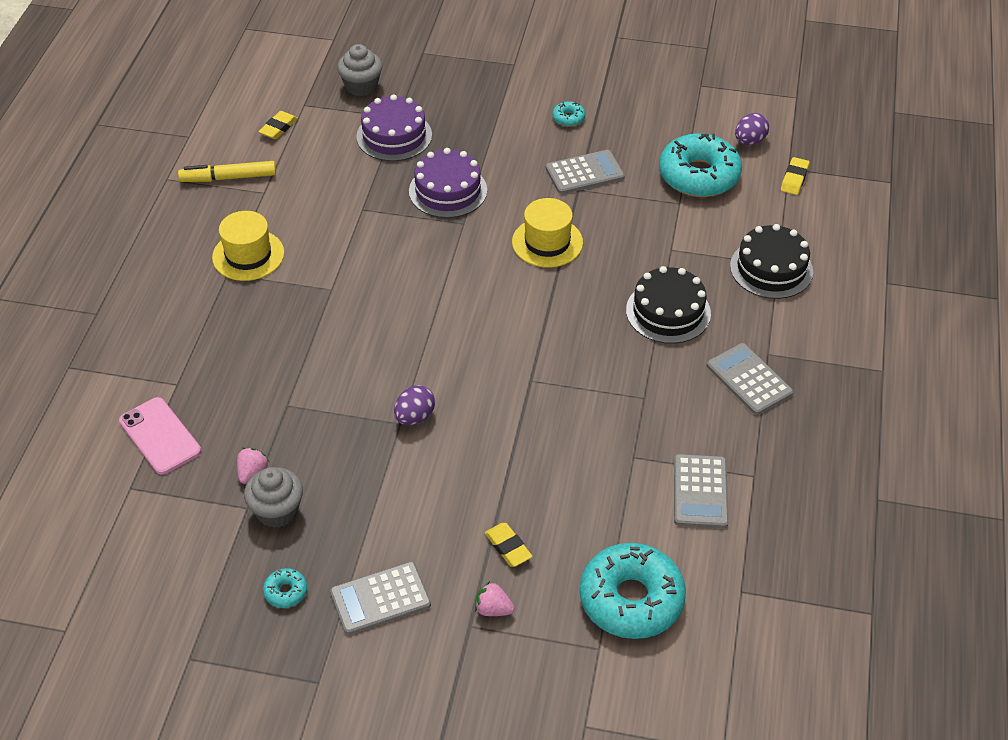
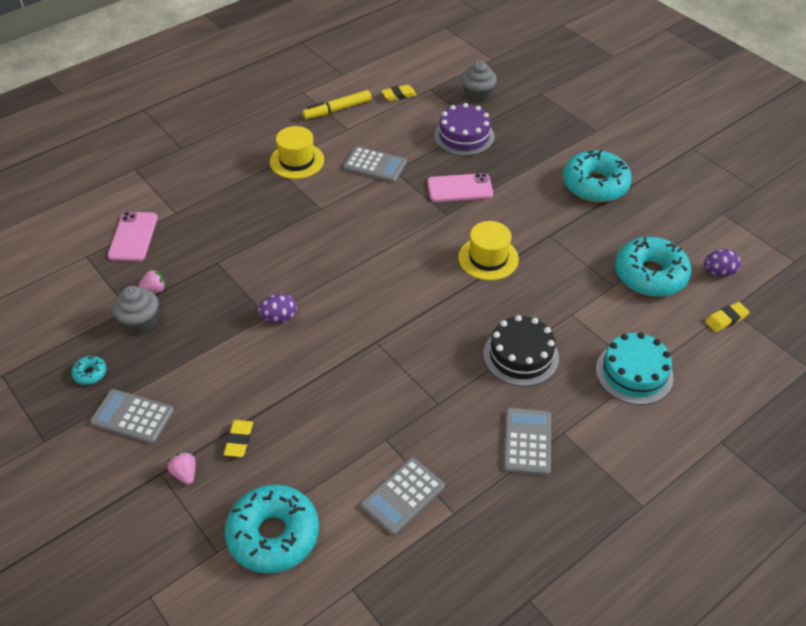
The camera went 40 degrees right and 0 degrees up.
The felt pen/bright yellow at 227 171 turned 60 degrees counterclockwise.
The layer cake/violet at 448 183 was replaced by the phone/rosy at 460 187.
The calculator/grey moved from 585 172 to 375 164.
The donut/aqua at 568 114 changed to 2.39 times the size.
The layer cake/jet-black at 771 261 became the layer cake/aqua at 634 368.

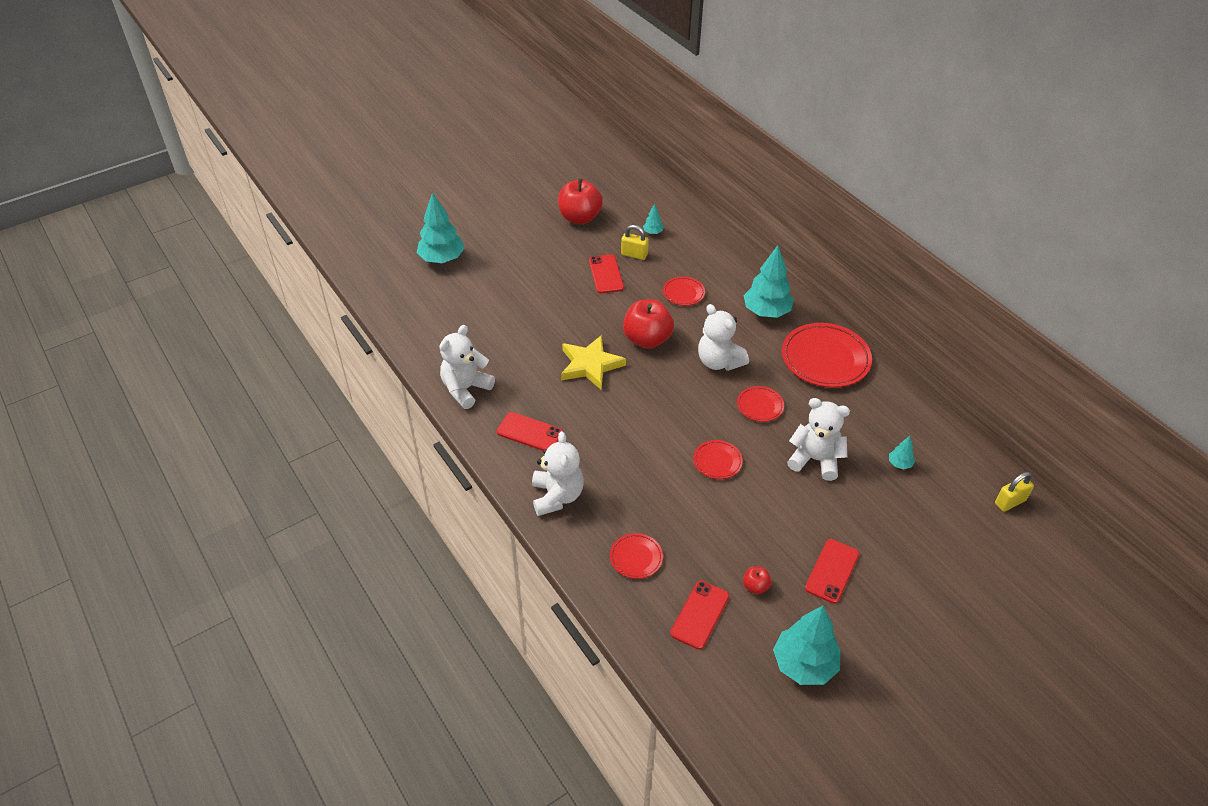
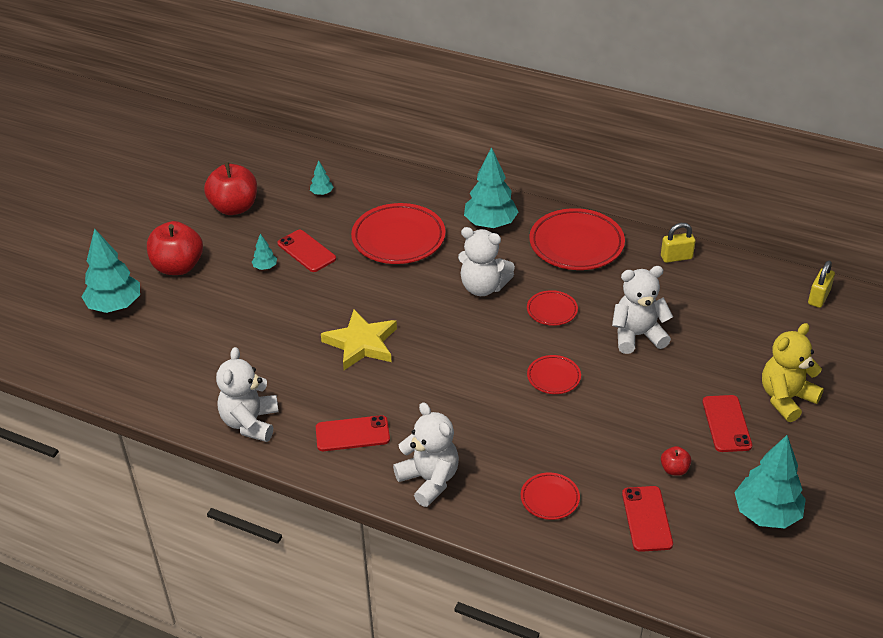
The camera went 30 degrees left and 5 degrees down.
The padlock/bright yellow moved from 635 242 to 678 243.
The toy apple/red moved from 648 324 to 175 248.
The dinner plate/red at 684 291 changed to 1.97 times the size.
The fir tree/aqua moved from 902 452 to 264 252.
The teddy/bright yellow at 793 372 appeared.

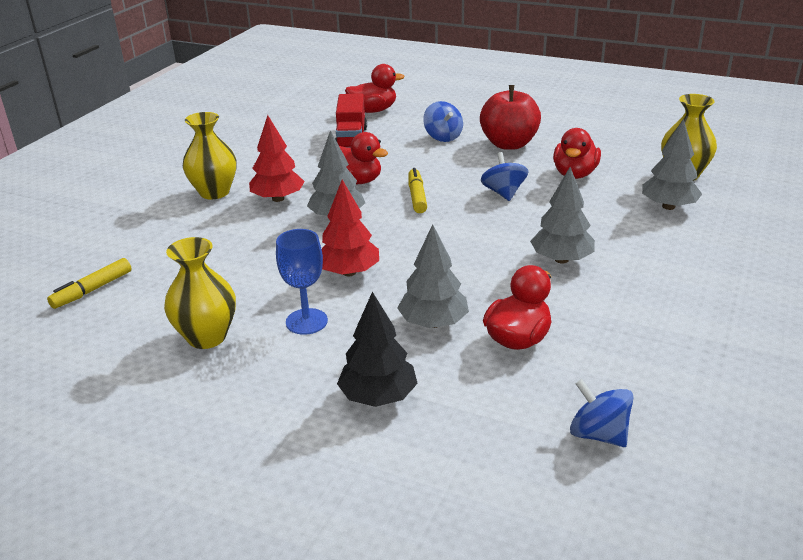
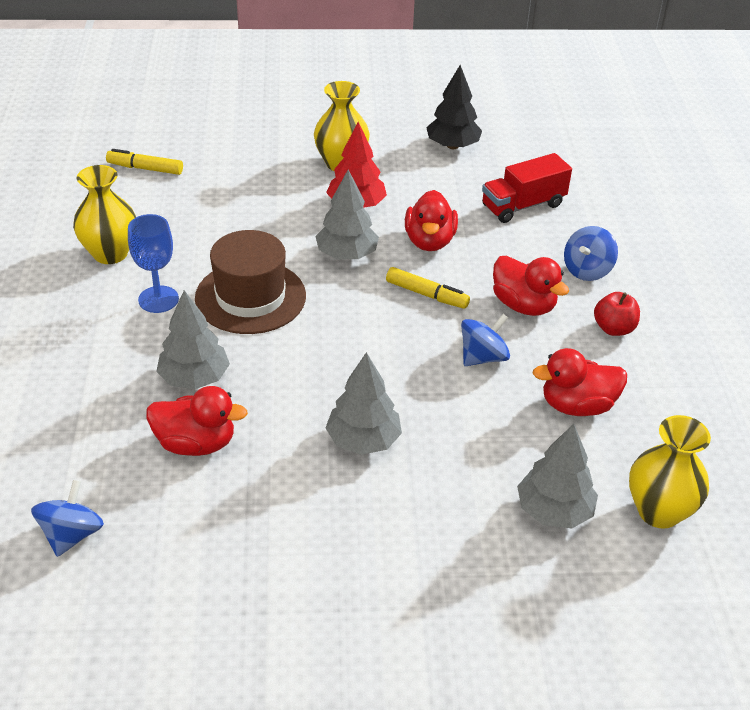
The camera went 60 degrees right and 10 degrees up.
The fir tree/red at 350 228 was replaced by the hat/dark brown at 250 282.
The fir tree/jet-black moved from 377 349 to 454 107.
The rubber duck/red moved from 374 88 to 531 286.
The felt pen/bright yellow at 417 190 turned 60 degrees clockwise.
The toy apple/red at 510 117 changed to 0.56 times the size.

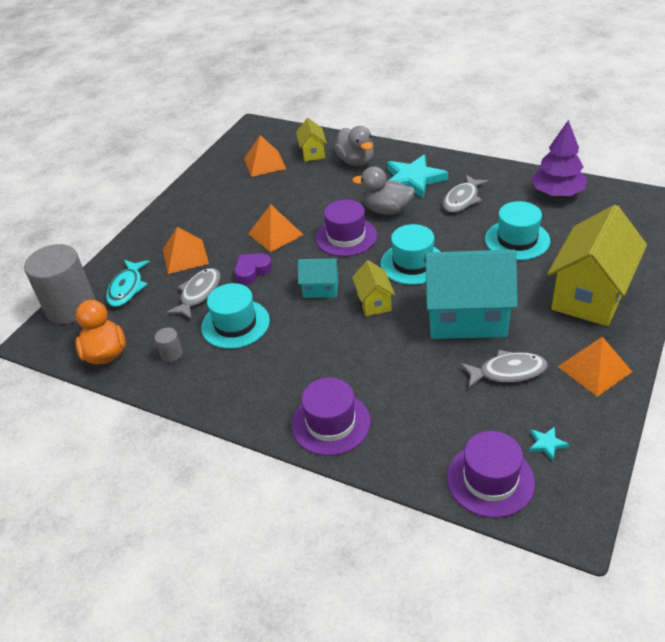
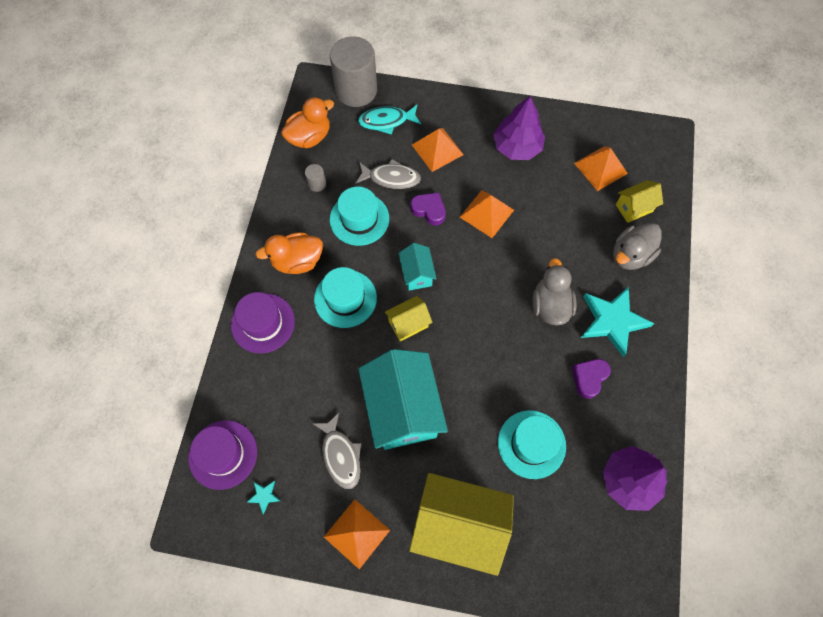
The camera went 70 degrees right and 25 degrees up.
The hat/violet at 346 228 disappeared.
The hat/aqua moved from 410 254 to 345 297.
The fish/grey at 466 193 was replaced by the love heart/violet at 591 379.
The rubber duck/orange-coloured at 289 253 appeared.
The fir tree/violet at 519 128 appeared.

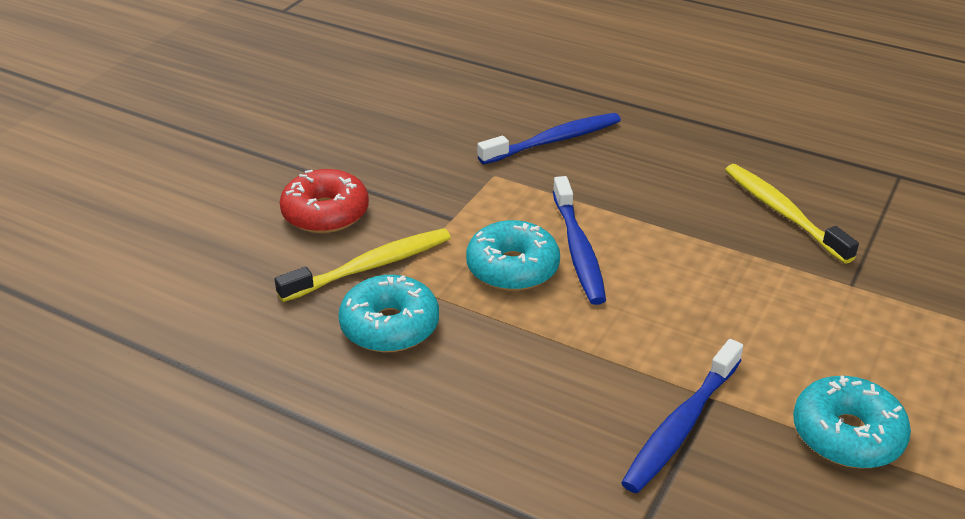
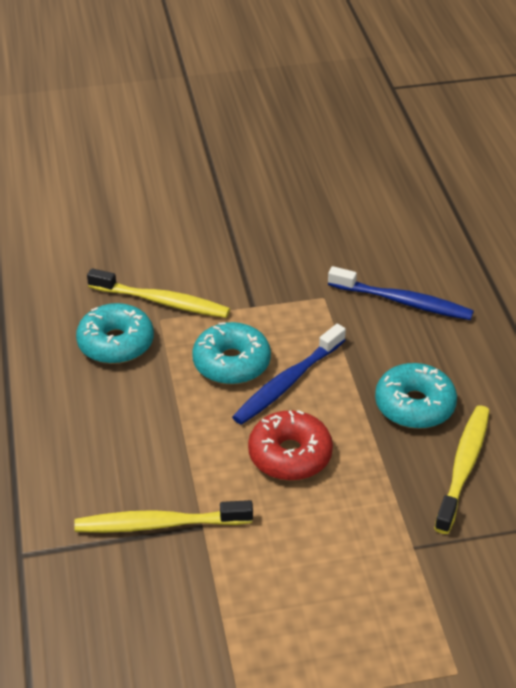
The camera went 50 degrees right and 5 degrees up.
The donut/red moved from 324 201 to 290 445.
The dental brush/royal blue at 682 416 became the dental brush/bright yellow at 163 516.
The donut/aqua moved from 852 422 to 416 396.

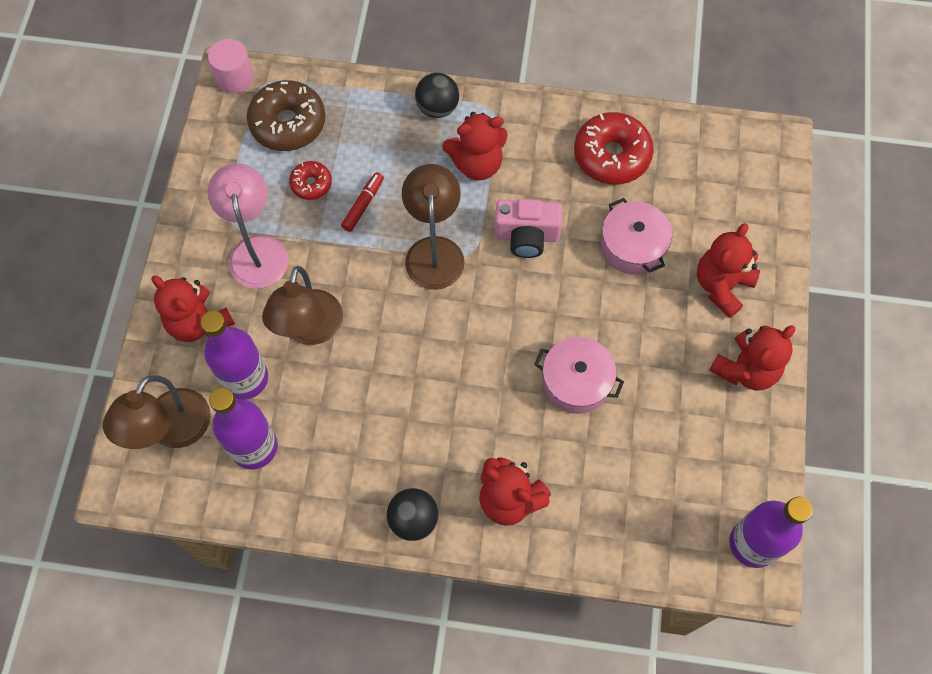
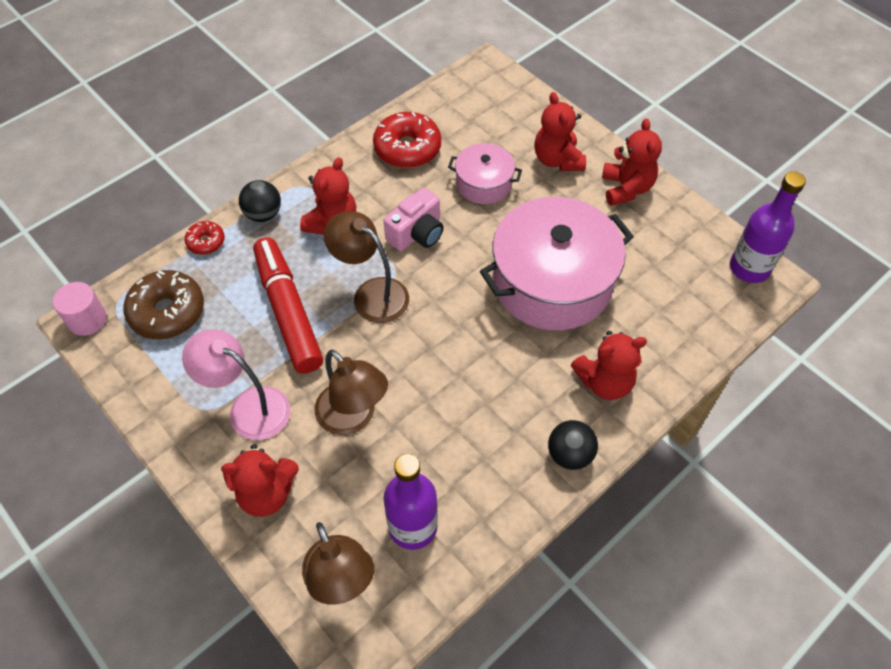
The camera went 50 degrees left and 10 degrees down.
The bottle/violet at 234 355 disappeared.
The donut/red moved from 310 180 to 205 238.
The felt pen/red at 362 202 changed to 2.38 times the size.
The pot/rosy at 579 375 changed to 1.98 times the size.

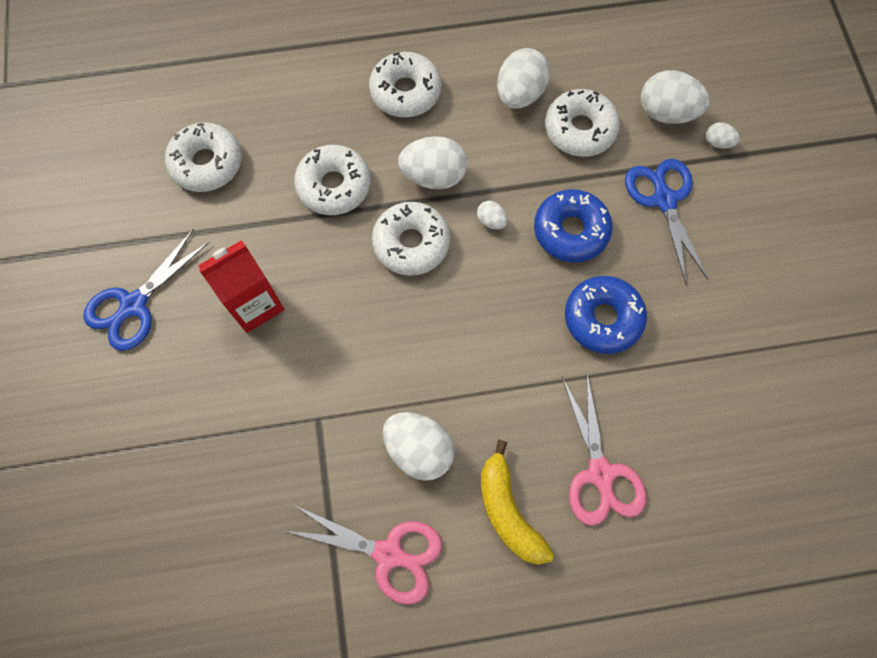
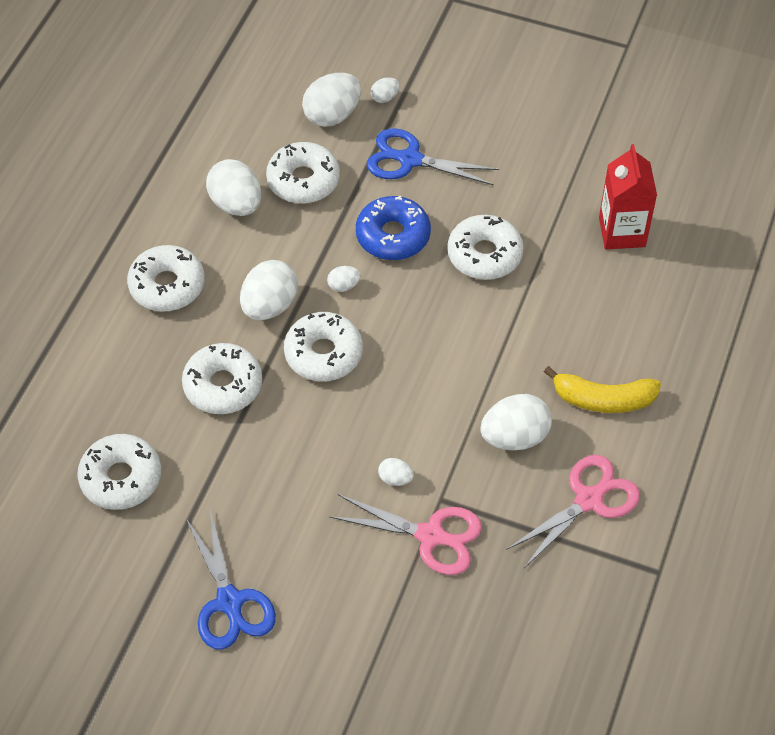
The camera went 60 degrees left and 15 degrees down.
The juice carton/red moved from 241 286 to 628 196.
The scissors/rosy moved from 604 448 to 405 534.
The donut/royal blue at 606 315 became the donut/pure white at 485 247.
The egg/pure white at 396 472 appeared.

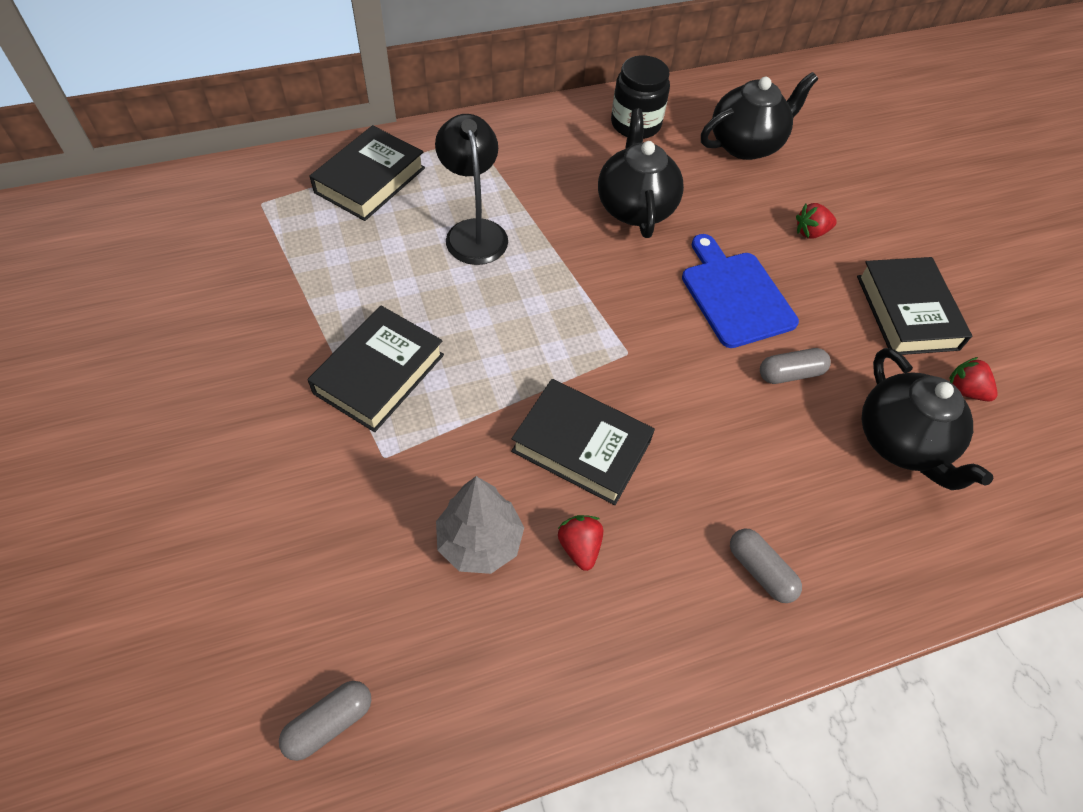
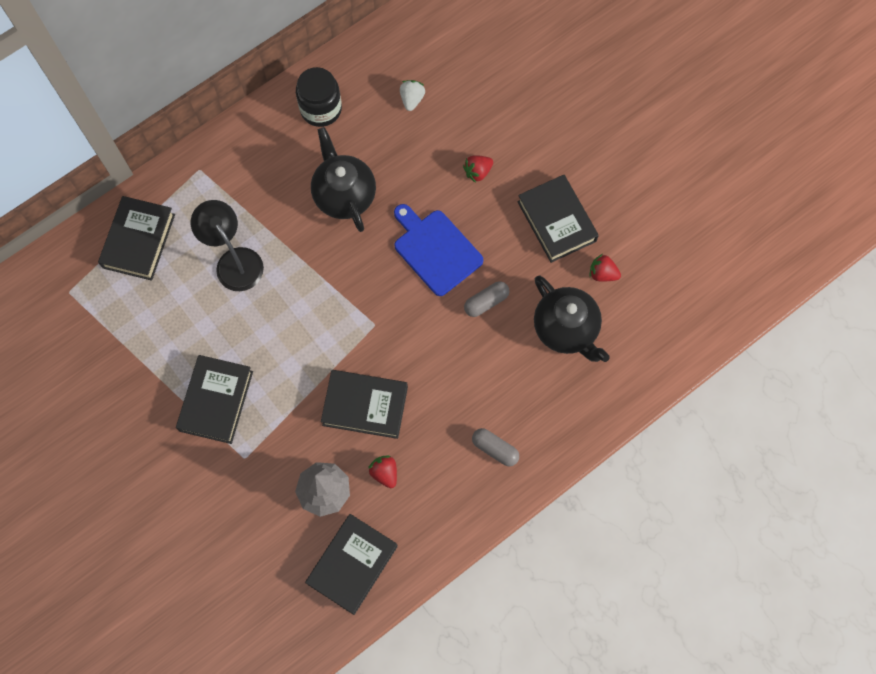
The camera went 15 degrees left and 15 degrees up.
The capsule/grey at 325 721 disappeared.
The teapot/jet-black at 759 116 was replaced by the toy strawberry/pure white at 412 95.
The hardback/jet-black at 351 564 appeared.

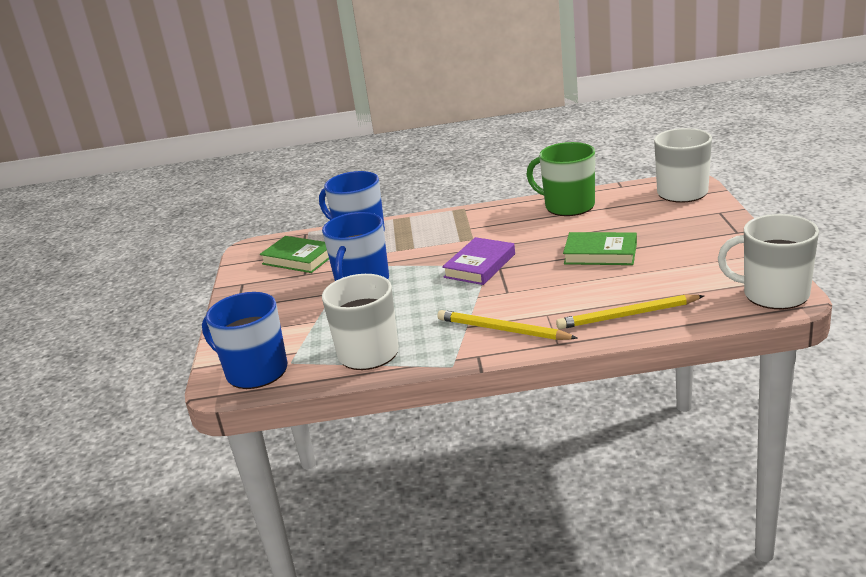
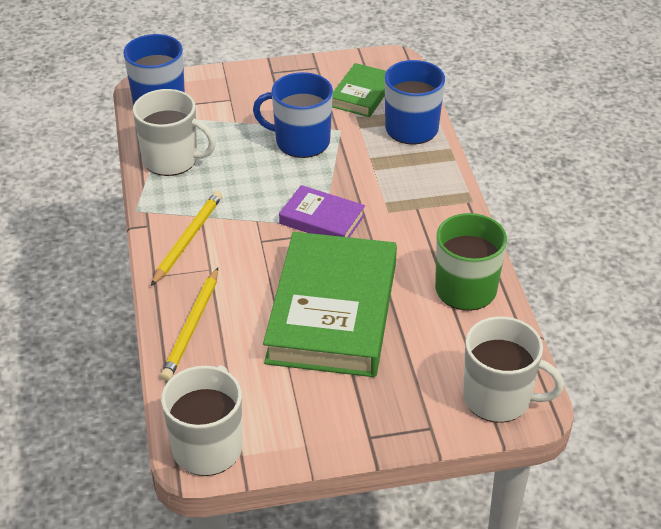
The camera went 80 degrees right and 15 degrees up.
The wooden pencil/bright yellow at 630 312 turned 150 degrees counterclockwise.
The hardback/emerald at 600 248 changed to 2.04 times the size.

